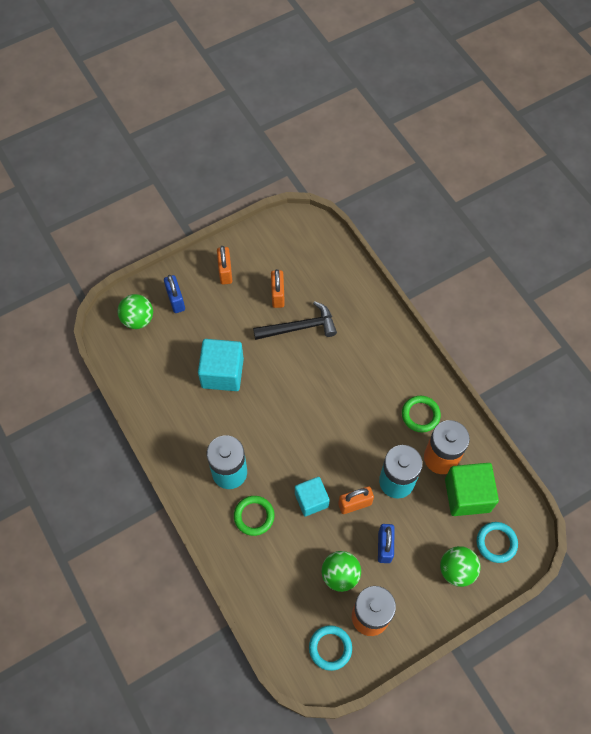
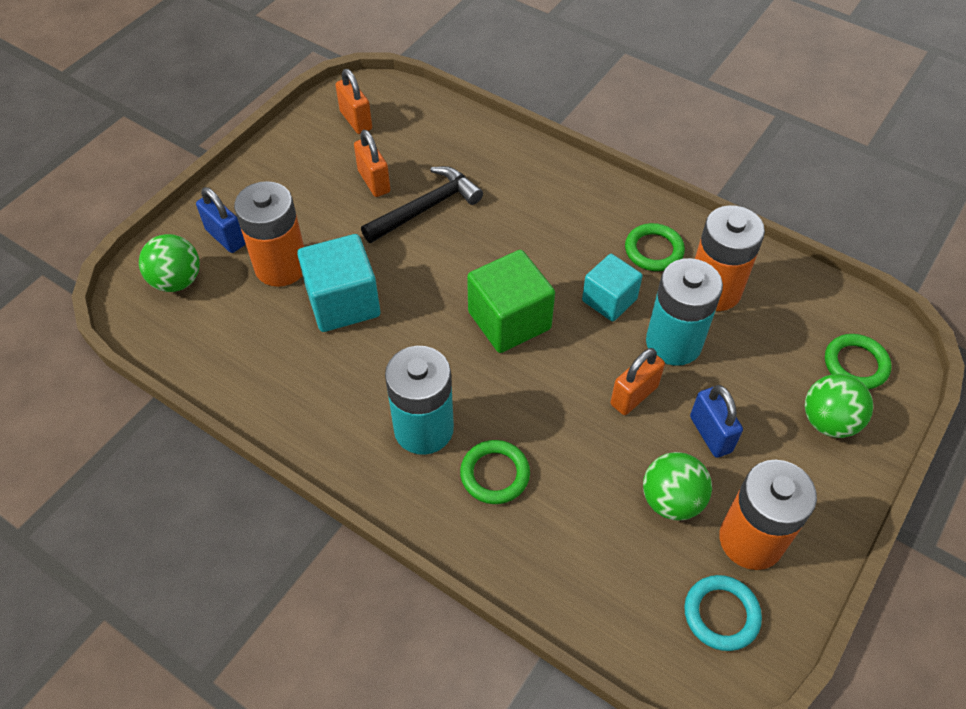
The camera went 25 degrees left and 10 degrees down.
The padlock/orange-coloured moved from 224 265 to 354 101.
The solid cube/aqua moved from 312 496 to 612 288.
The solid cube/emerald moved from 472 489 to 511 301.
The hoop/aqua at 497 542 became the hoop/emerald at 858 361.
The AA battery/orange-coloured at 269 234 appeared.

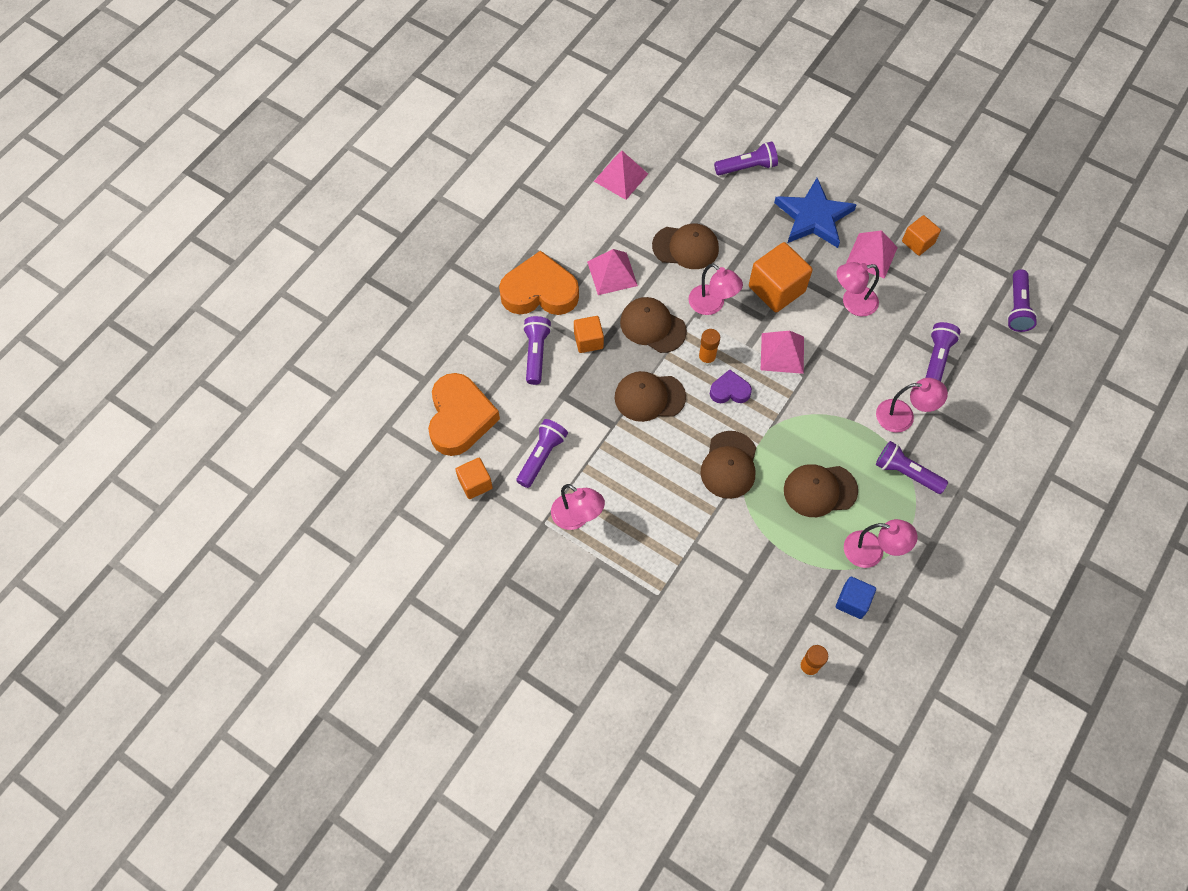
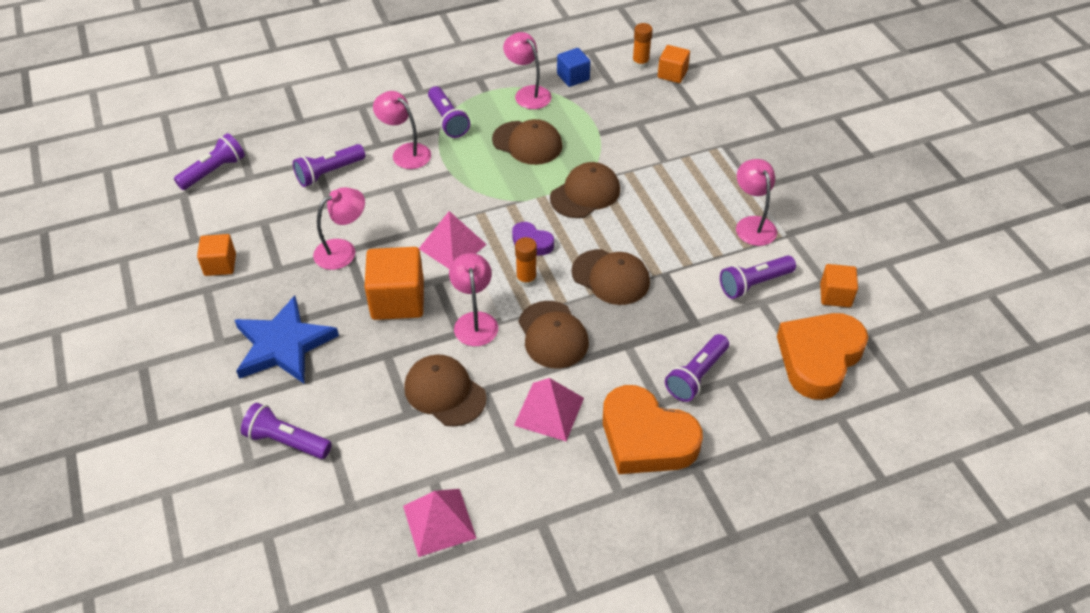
The camera went 145 degrees left and 15 degrees down.
The solid cube/orange-coloured moved from 589 334 to 674 64.
The lamp/rosy at 858 289 turned 60 degrees counterclockwise.
The solid pyramid/rosy at 872 254 disappeared.

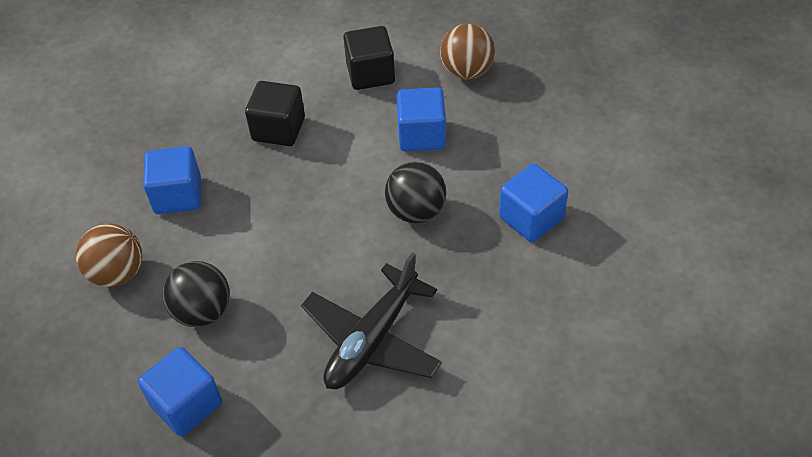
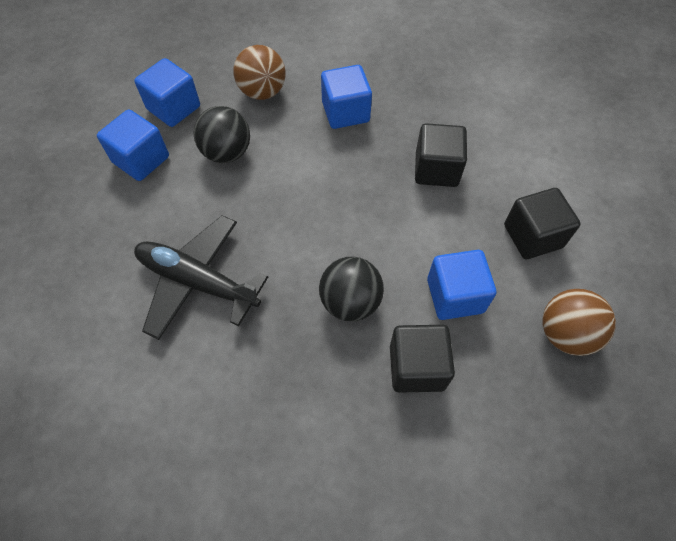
The camera went 80 degrees right and 10 degrees up.
The solid cube/royal blue moved from 533 203 to 167 92.
The solid cube/jet-black at 422 359 appeared.

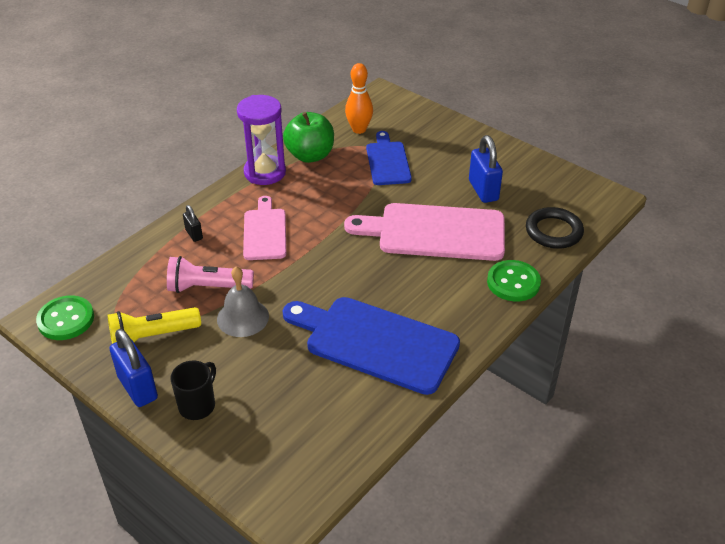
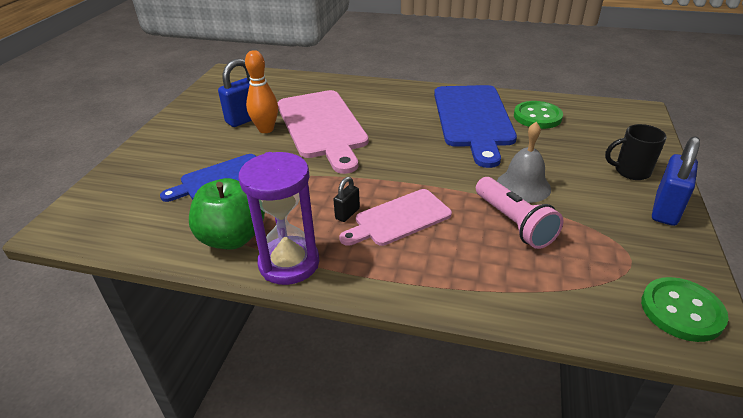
The camera went 115 degrees left and 5 degrees down.
The flashlight/bright yellow at 154 325 disappeared.
The padlock/jet-black moved from 193 223 to 346 199.
The tenpin/orange-coloured moved from 359 98 to 261 91.
The sewing button/emerald moved from 514 281 to 538 115.
The hoop/jet-black at 555 228 disappeared.

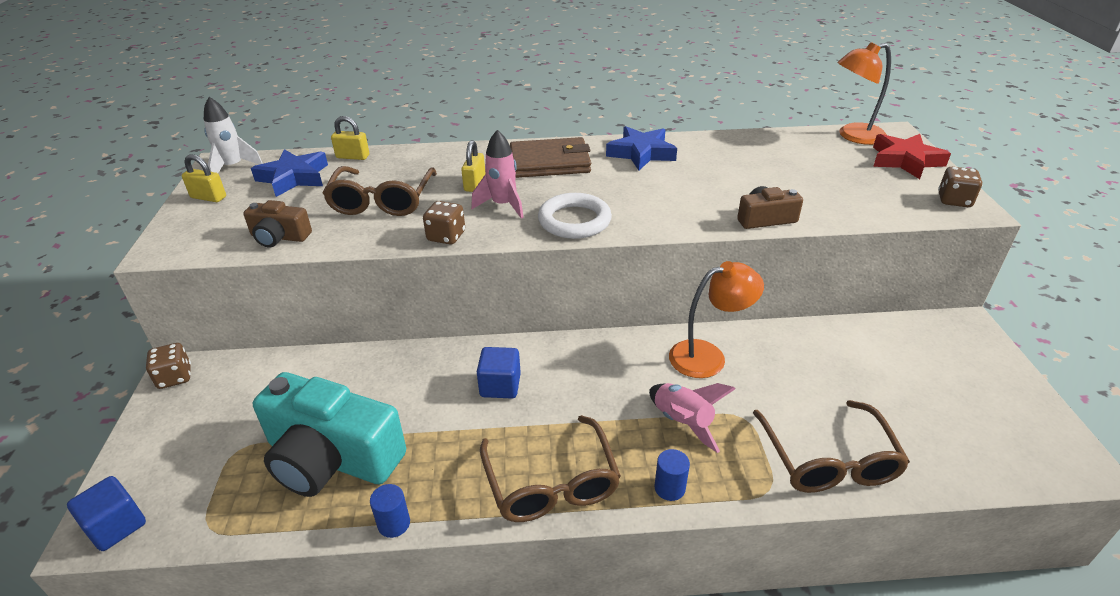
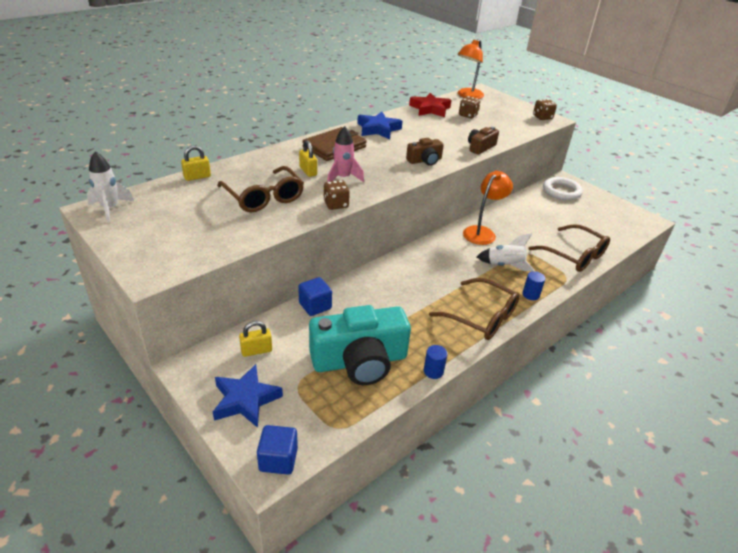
The camera went 40 degrees left and 0 degrees up.
The die/dark brown moved from 168 366 to 470 107.
The padlock/bright yellow moved from 204 178 to 255 339.
The photo camera/dark brown moved from 277 223 to 425 152.
The star/royal blue moved from 289 173 to 248 396.
The solid cube/royal blue moved from 499 372 to 315 296.
The hoop/pure white moved from 575 216 to 563 188.
The rocket/rosy at 692 418 became the rocket/pure white at 506 252.
The star/red moved from 912 156 to 430 105.

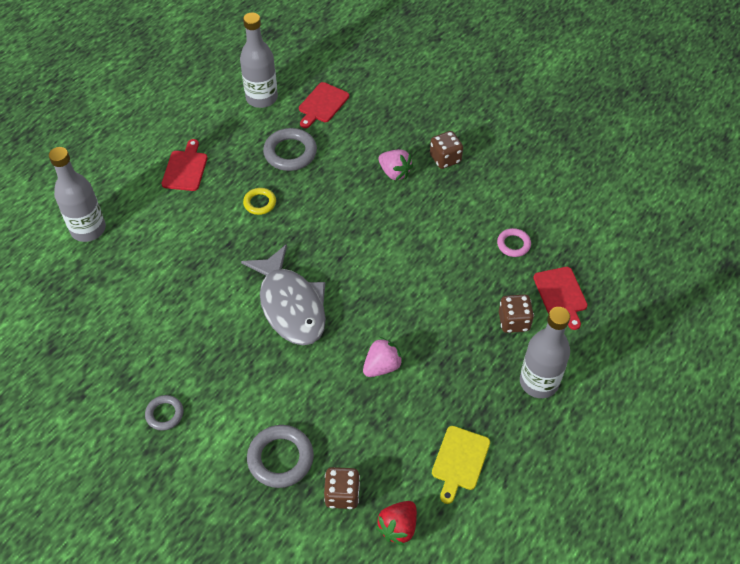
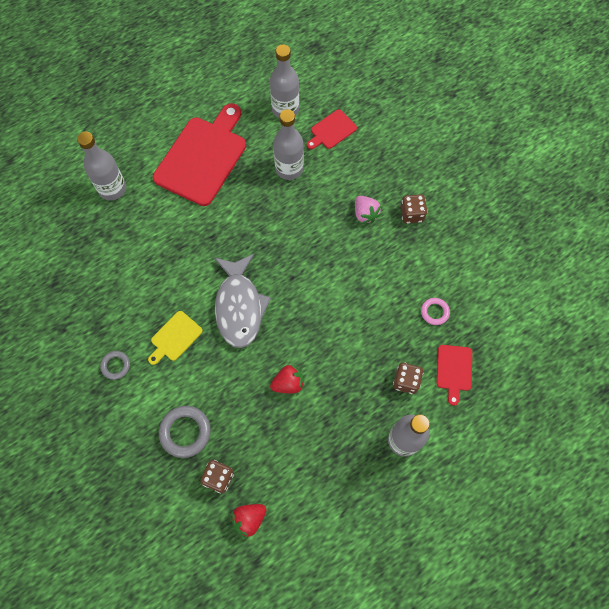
The camera went 20 degrees right and 15 degrees up.
The chopping board/red at 185 165 changed to 2.13 times the size.
The hoop/bright yellow at 259 201 disappeared.
The hoop/grey at 290 149 was replaced by the bottle/grey at 288 144.
The toy strawberry/rosy at 383 357 became the toy strawberry/red at 287 378.
The chopping board/bright yellow moved from 461 465 to 175 338.

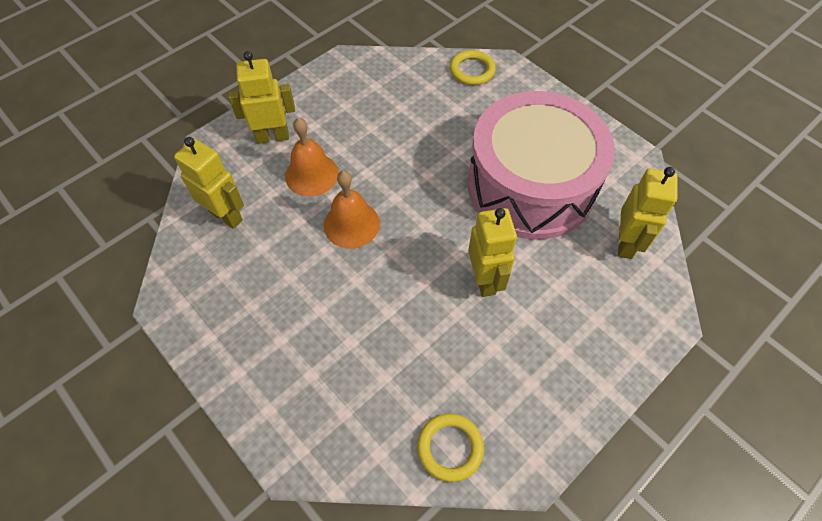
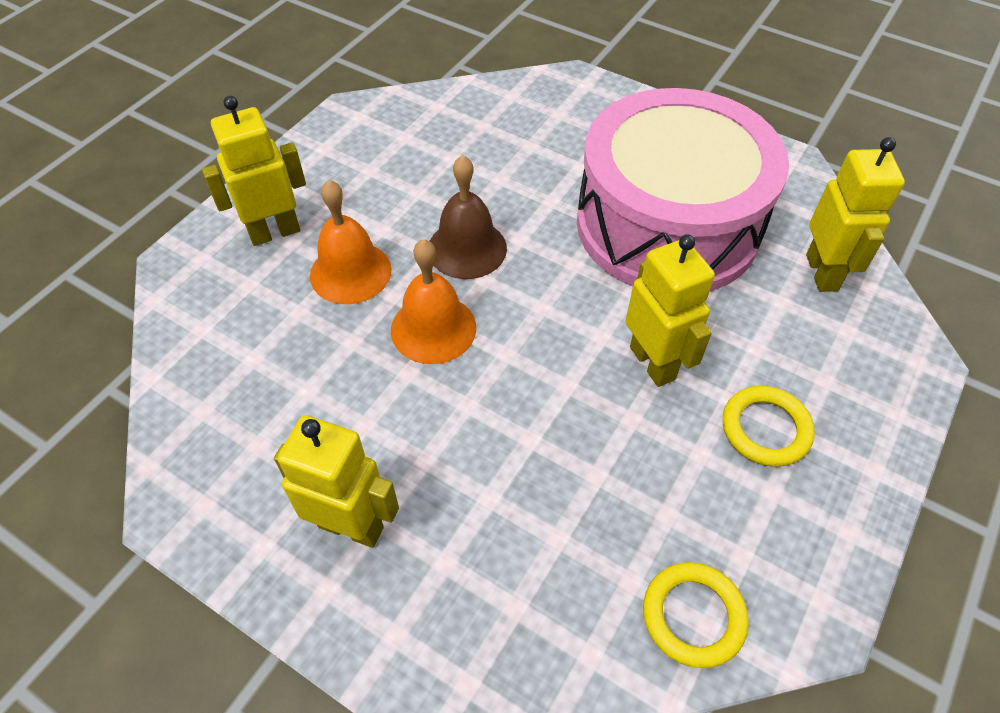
The camera went 15 degrees left and 5 degrees down.
The robot/bright yellow moved from 209 183 to 336 481.
The hoop/bright yellow moved from 473 67 to 769 426.
The hand bell/dark brown at 468 217 appeared.

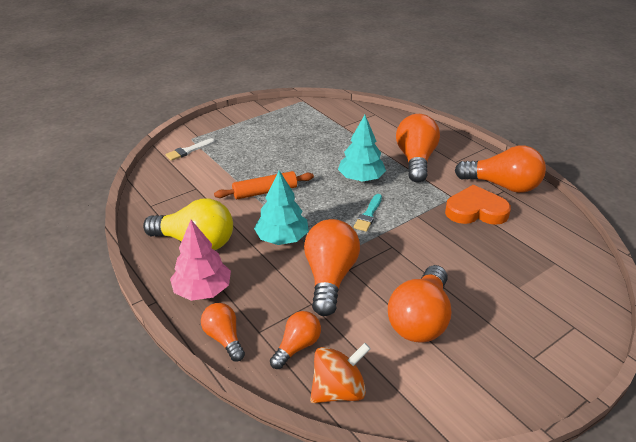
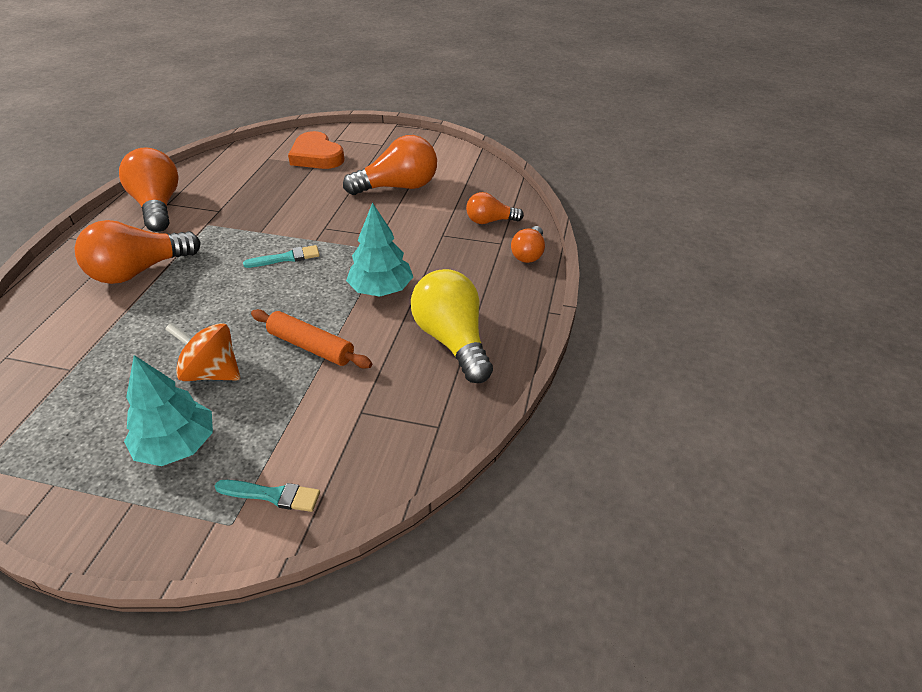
The camera went 130 degrees left and 5 degrees up.
The paintbrush/pure white at 190 149 became the paintbrush/aqua at 267 496.
The fir tree/rosy at 200 260 disappeared.
The lightbulb/orange-coloured at 332 267 disappeared.
The spinning top/orange-coloured moved from 340 373 to 202 351.
The fir tree/aqua moved from 362 148 to 168 410.
The love heart/orange-coloured moved from 478 205 to 316 150.

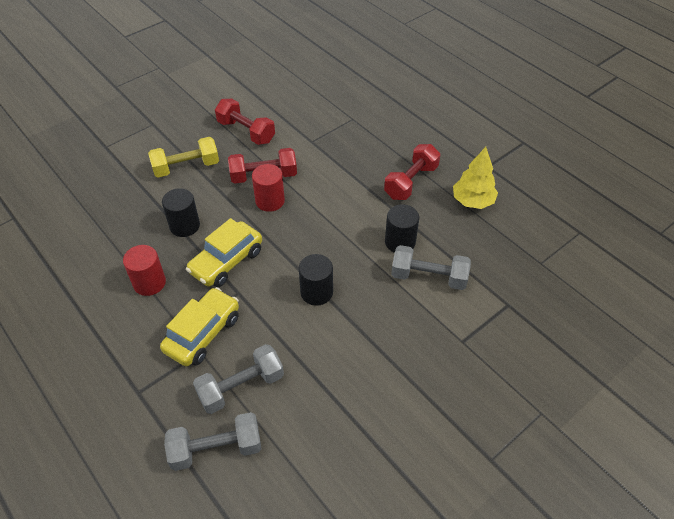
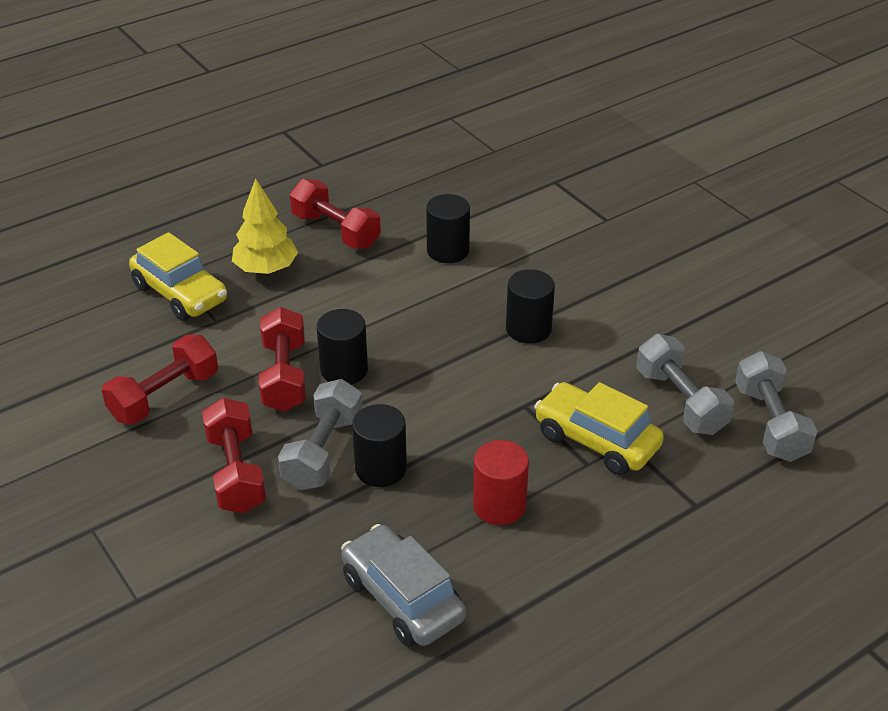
The camera went 85 degrees left and 10 degrees down.
The hand weight/bright yellow at 183 157 became the hand weight/red at 234 455.
The toy car/bright yellow moved from 224 252 to 178 276.
The solid cylinder/red at 268 188 became the solid cylinder/jet-black at 342 347.
The hand weight/grey moved from 431 267 to 320 434.
The fir tree/bright yellow moved from 475 178 to 265 226.
The toy car/grey at 403 585 appeared.

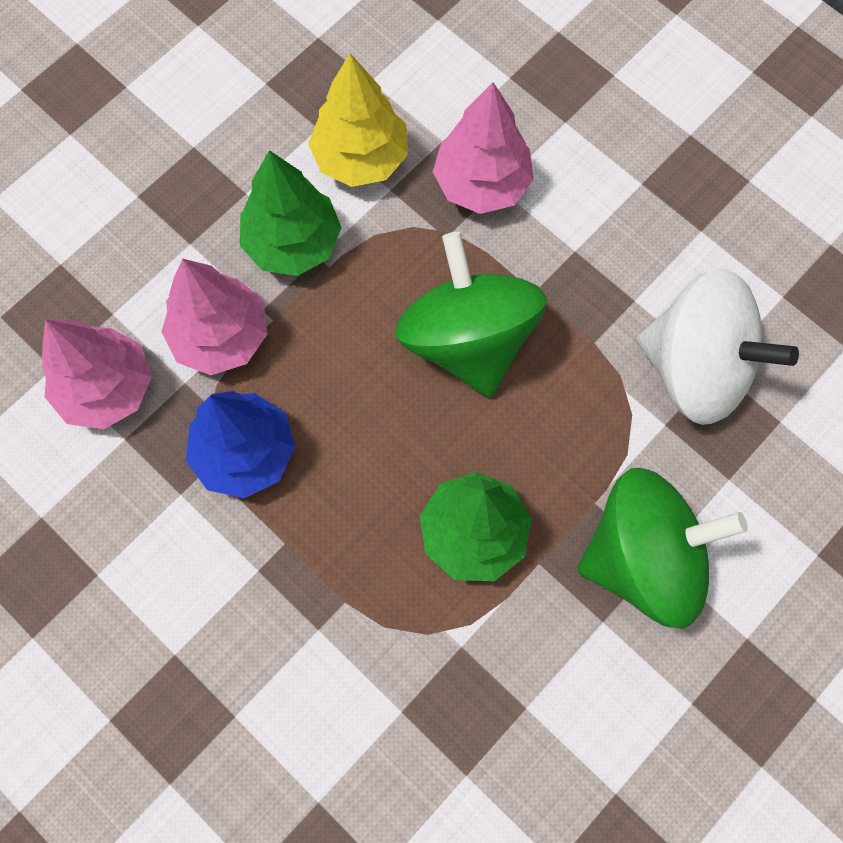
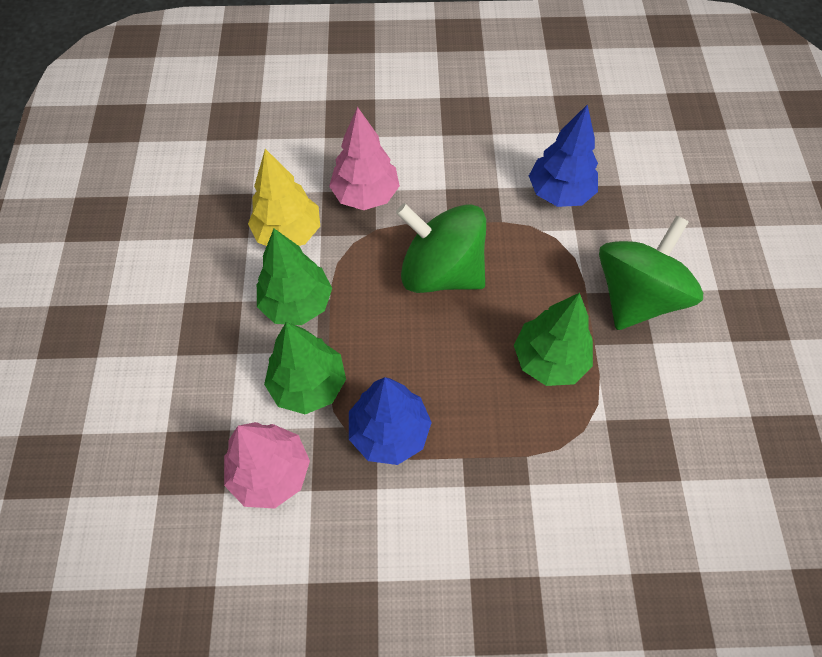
The camera went 45 degrees left and 10 degrees down.
The fir tree/rosy at 214 317 became the fir tree/emerald at 305 368.
The spinning top/pure white at 718 346 was replaced by the fir tree/royal blue at 563 155.

